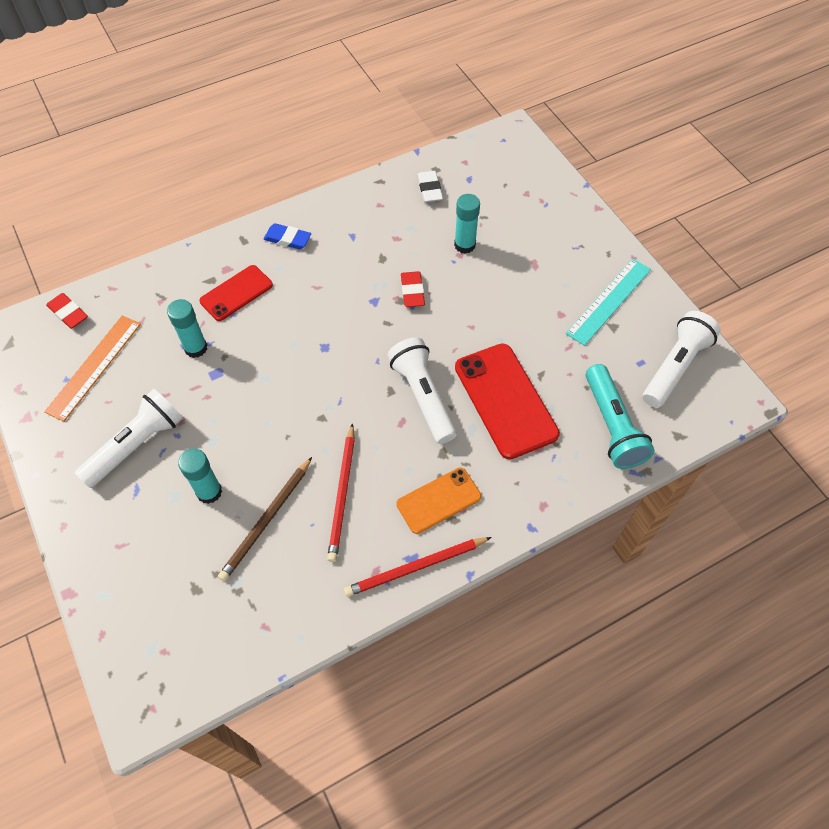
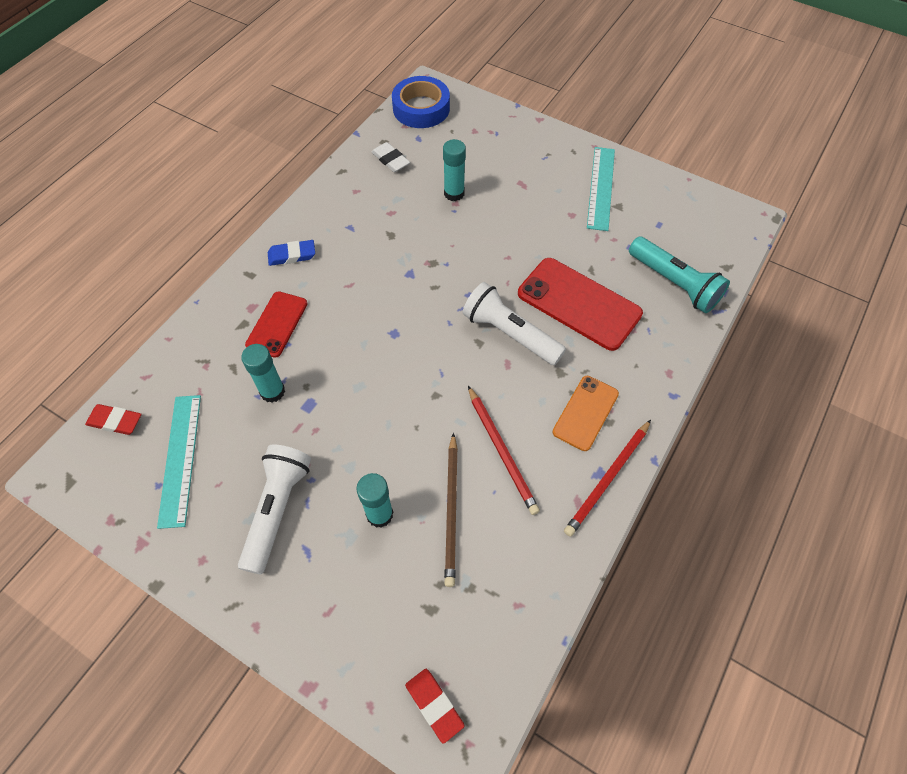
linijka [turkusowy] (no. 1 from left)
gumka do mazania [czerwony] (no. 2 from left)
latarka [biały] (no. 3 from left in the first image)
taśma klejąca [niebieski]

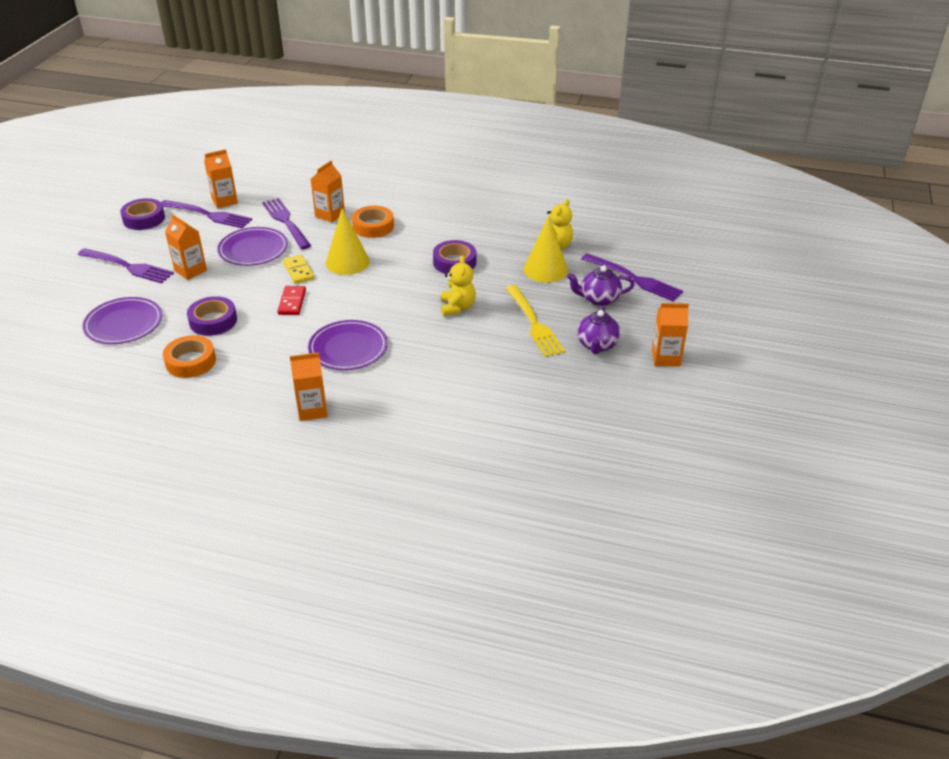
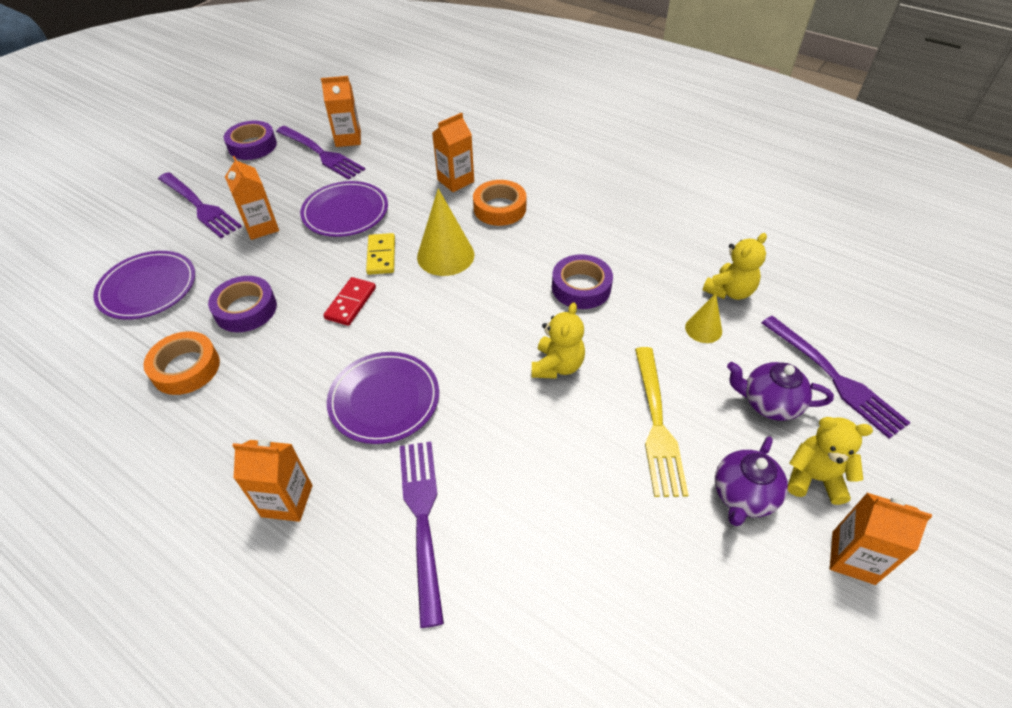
widelec [fioletowy] (no. 3 from left)
stożek [żółty] (no. 2 from left)
miś [żółty] (no. 3 from left)

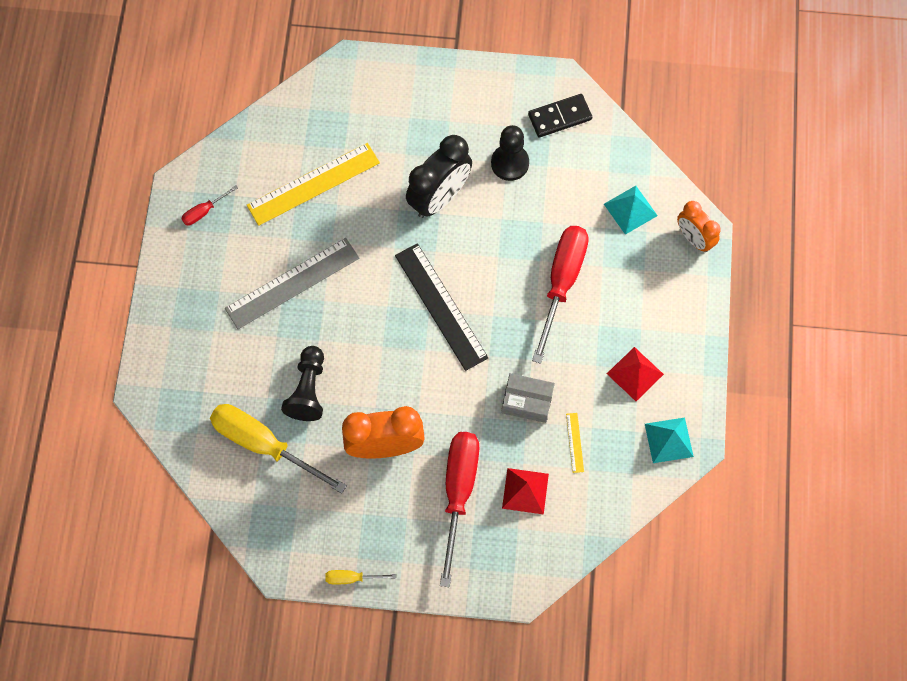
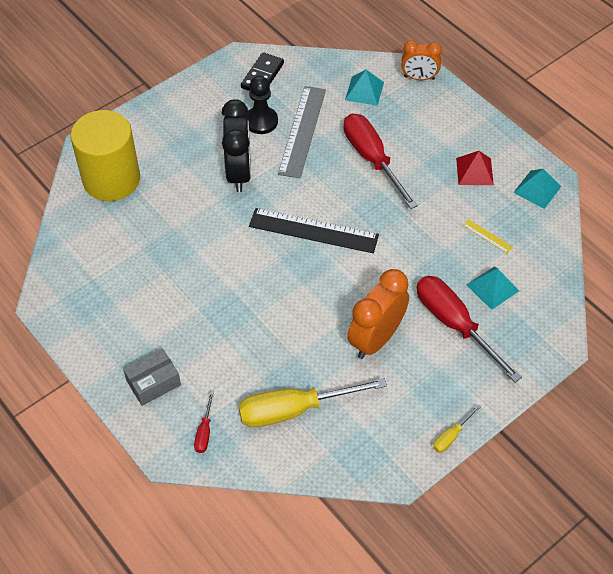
śrubokręt [czerwony] (no. 1 from left)
linijka [szary]
linijka [żółty] (no. 1 from left in the first image)
pionek [czarny] (no. 1 from left in the first image)
pudełko [szary]
piramida [turkusowy] (no. 2 from left)
walec [żółty]

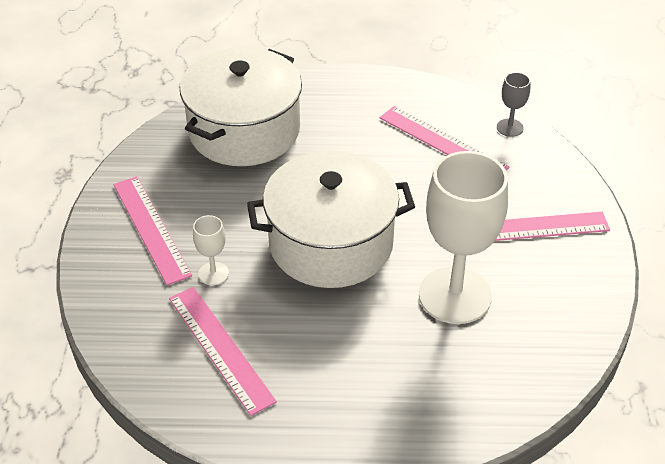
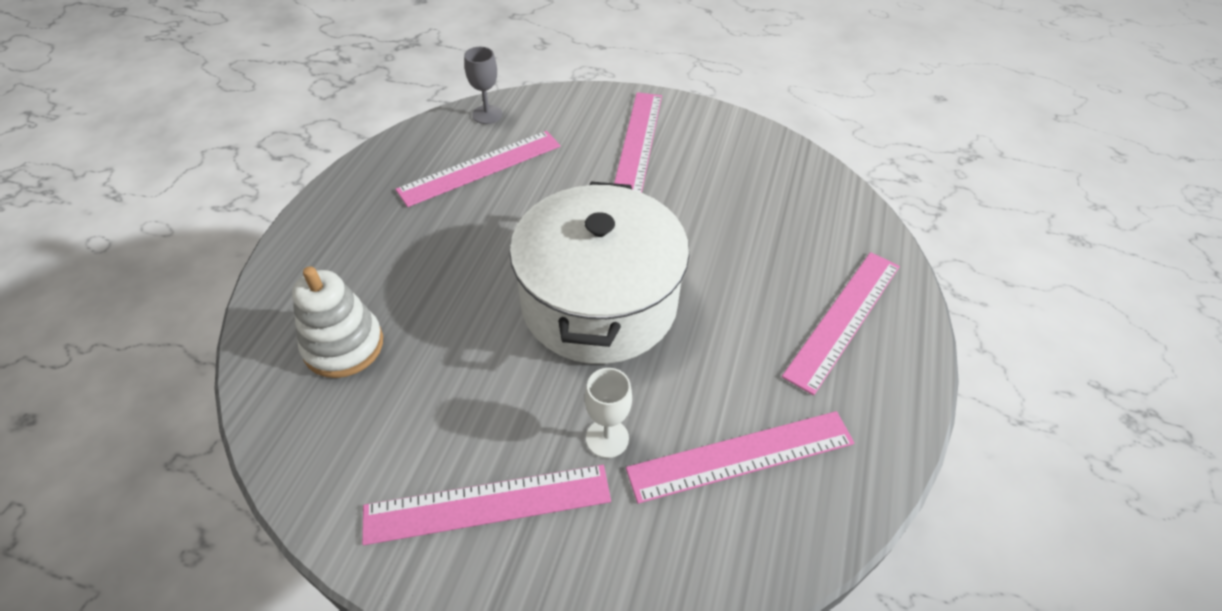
zabawka nakładanka [biały]
kielich [biały] (no. 2 from left in the first image)
linijka [różowy] (no. 5 from left)

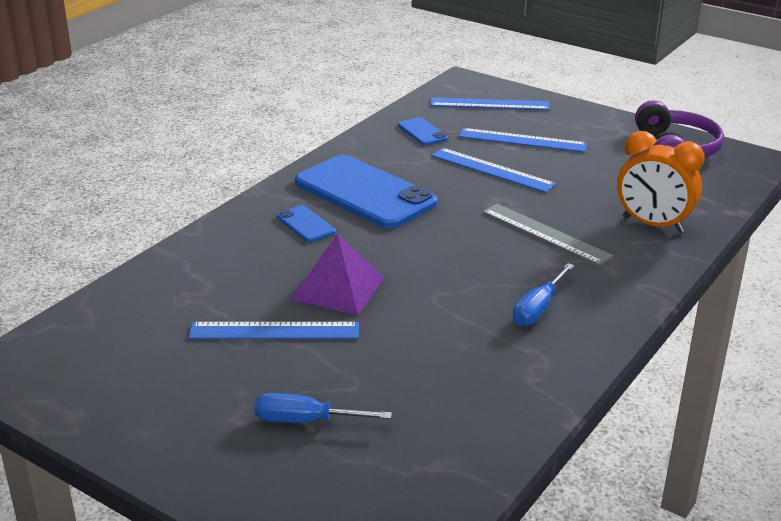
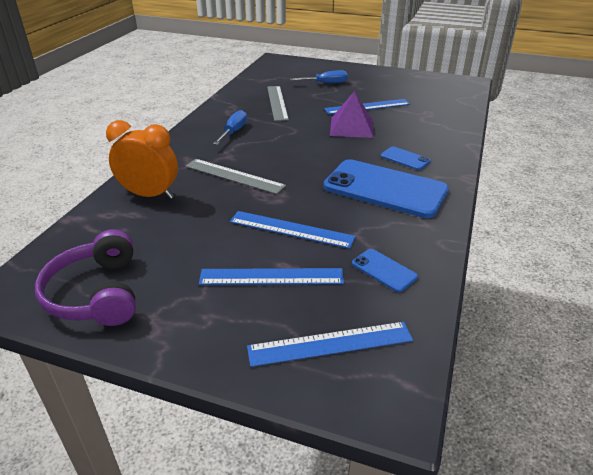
linijka [szary] (no. 2 from left)

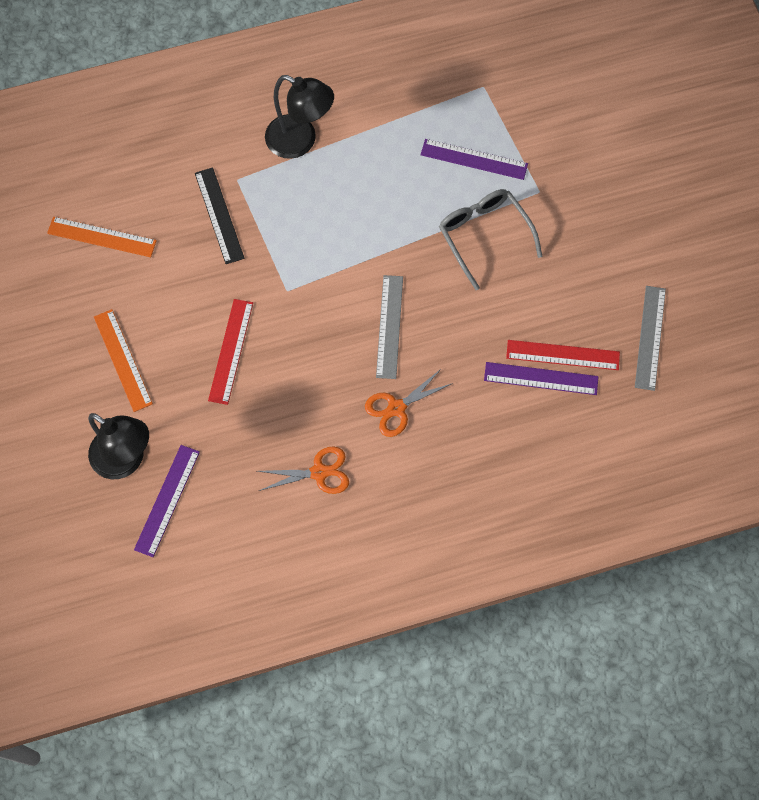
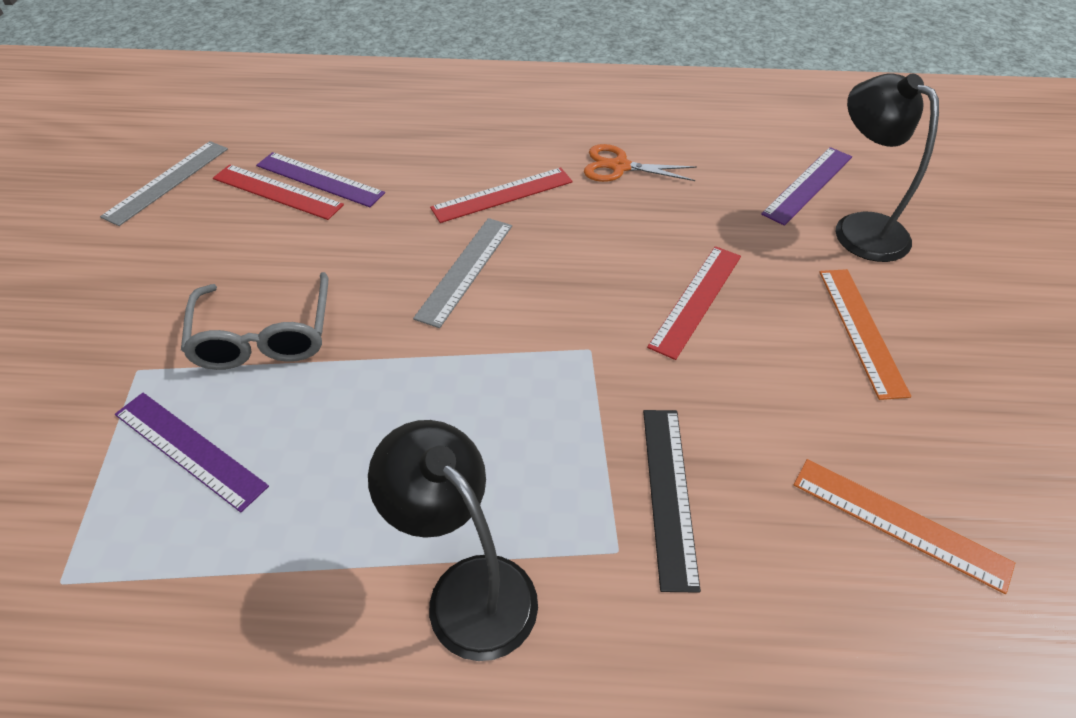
linijka [czerwony] (no. 2 from left)

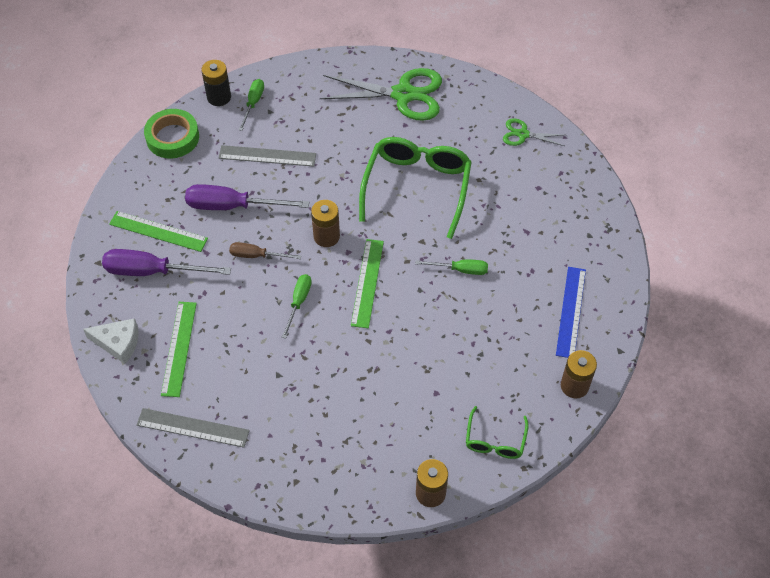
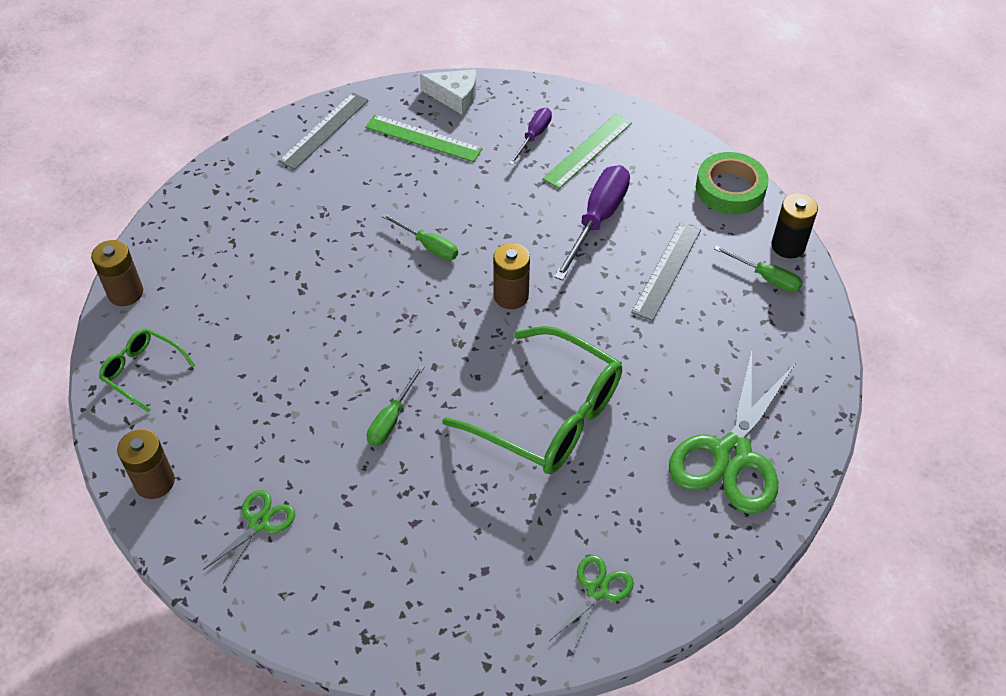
ser [biały]
śrubokręt [fioletowy] (no. 1 from left)
śrubokręt [brązowy]
linijka [zielony] (no. 3 from left in the first image)
nożyczki [zielony] (no. 1 from left)

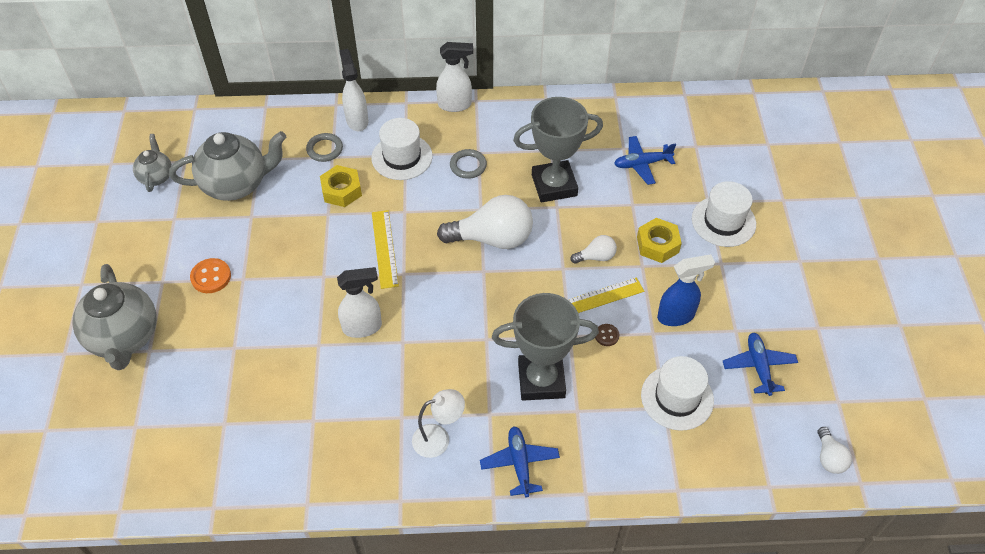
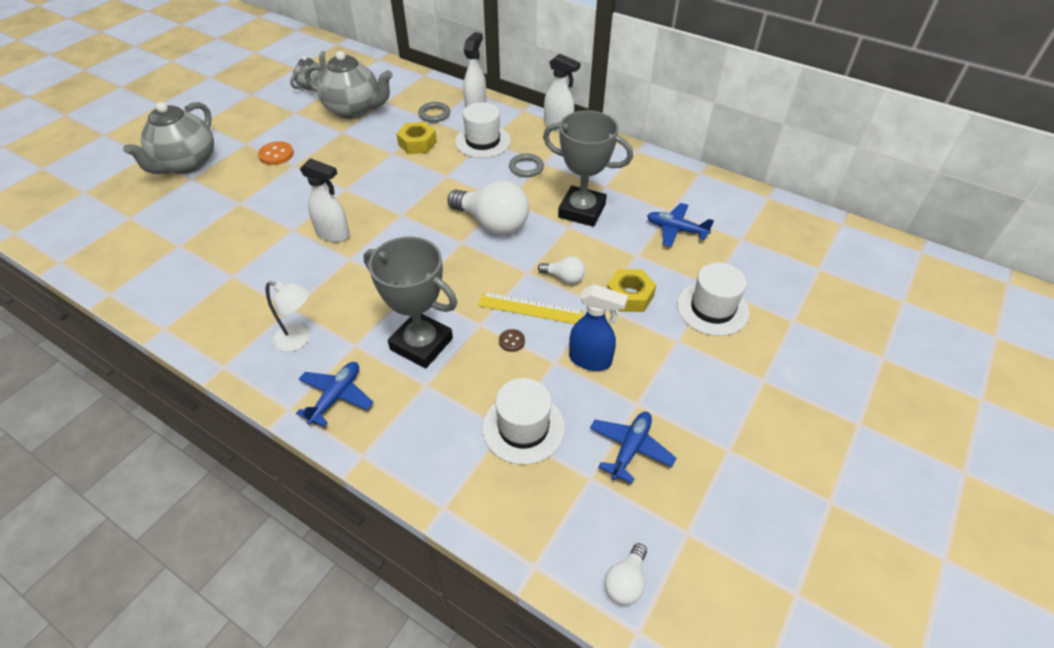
linijka [żółty] (no. 1 from left in the first image)

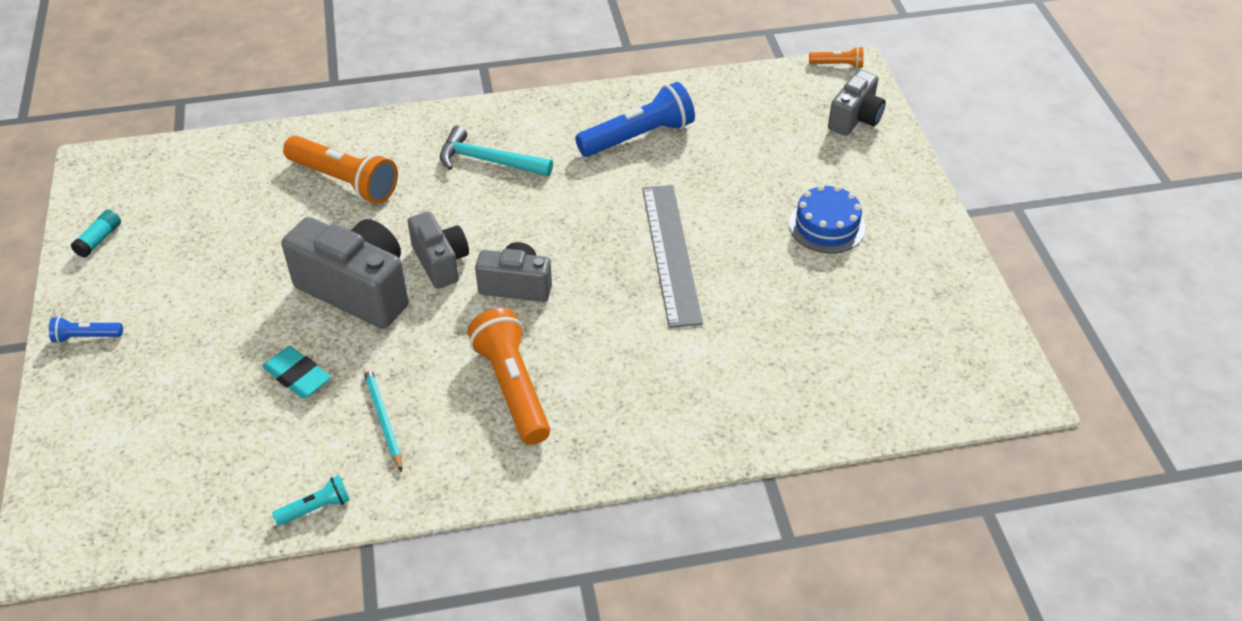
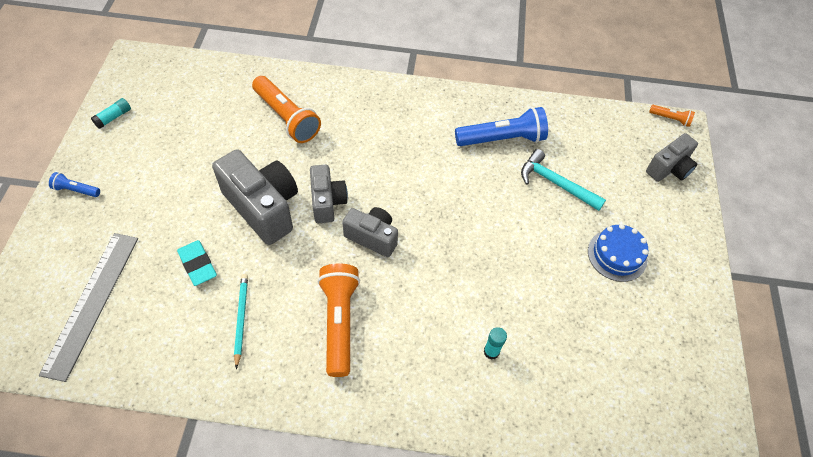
latarka [turkusowy]
młotek [turkusowy]
linijka [szary]
klej w sztyfcie [turkusowy] (no. 2 from left)

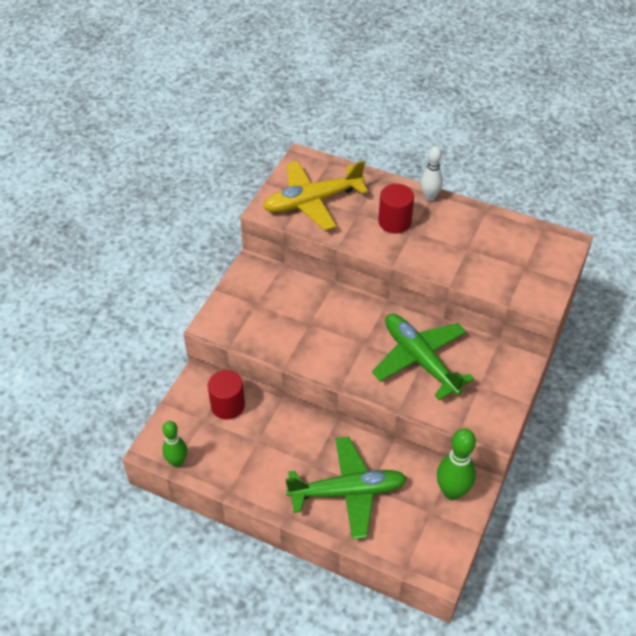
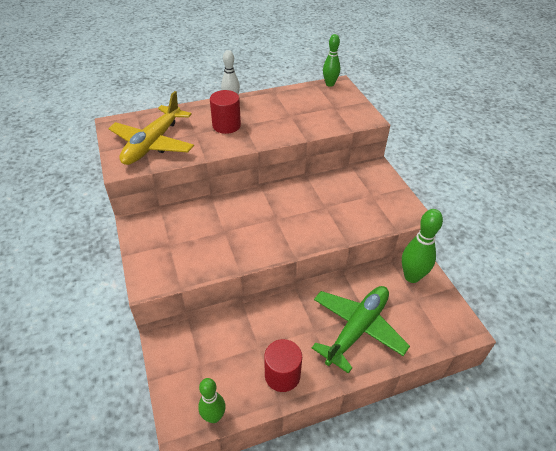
walec [czerwony] (no. 2 from left)
samolot [zielony] (no. 2 from left in the first image)
kręgiel [zielony] (no. 2 from left)

